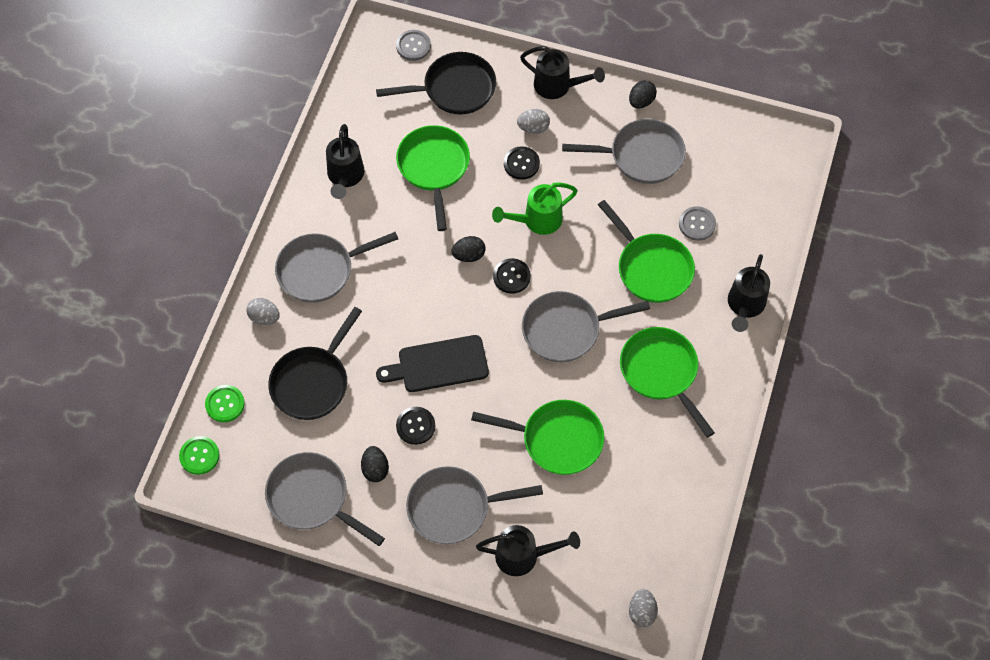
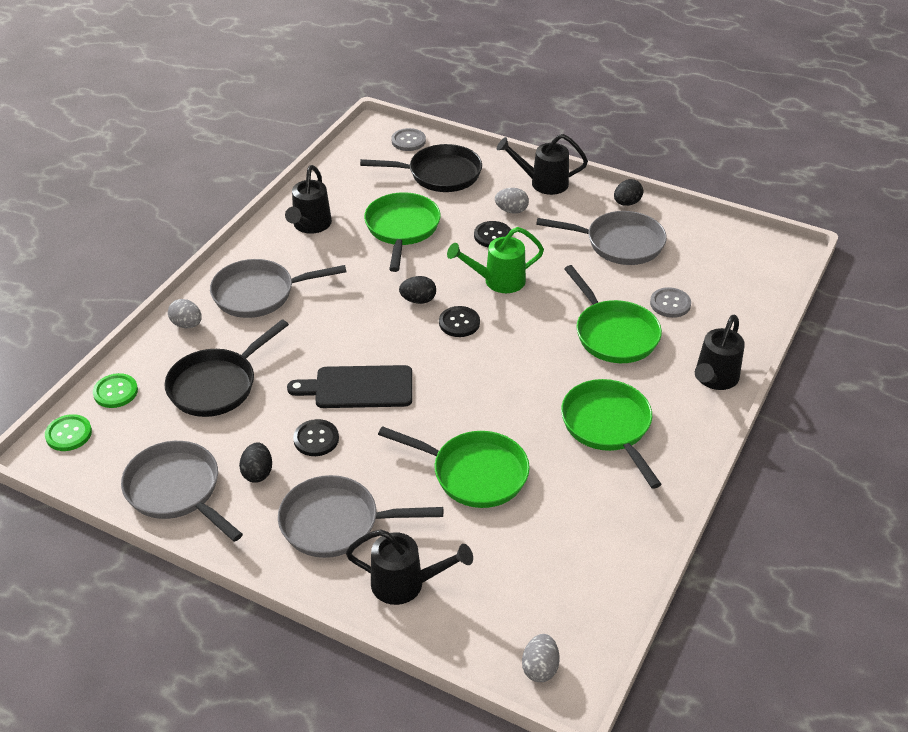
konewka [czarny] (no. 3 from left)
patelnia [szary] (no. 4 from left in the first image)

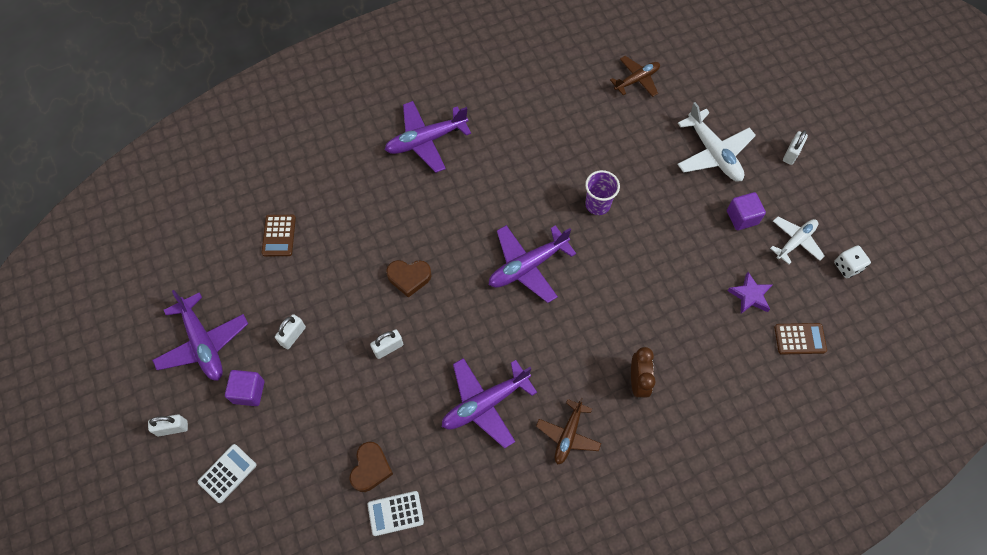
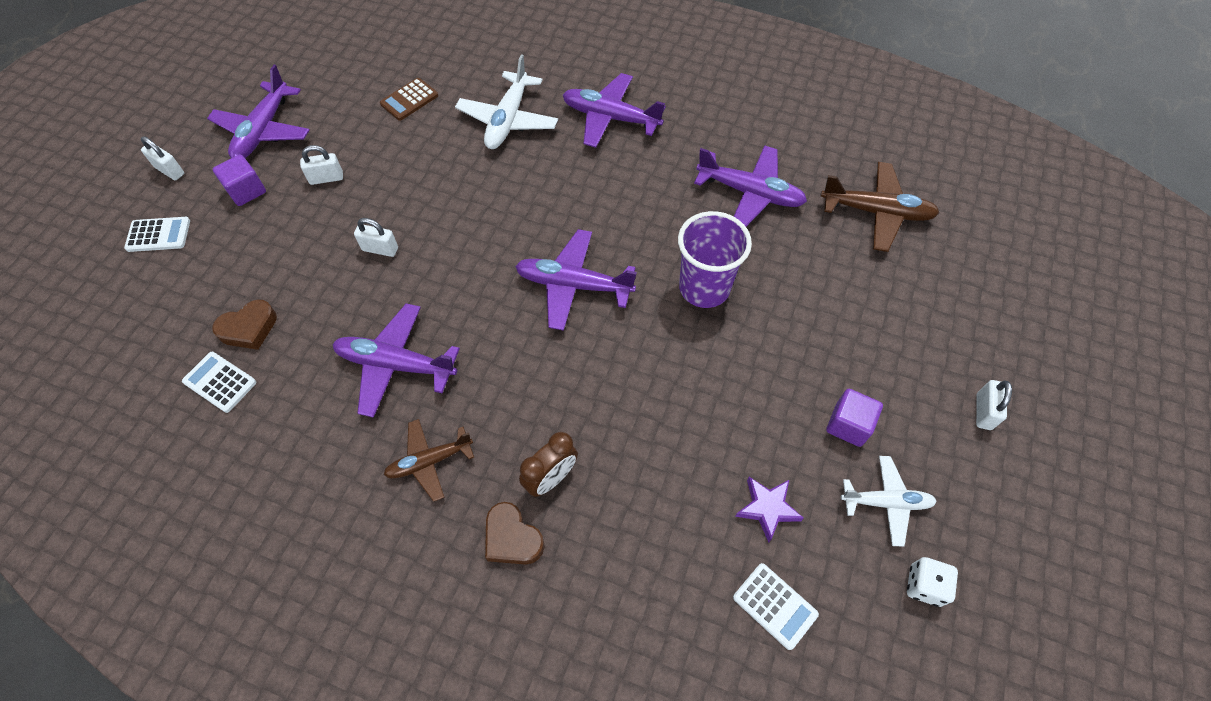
serce [brązowy] (no. 2 from left)
szklanka [fioletowy]
samolot [brązowy] (no. 2 from left)
samolot [biały] (no. 1 from left)
kalkulator [biały] (no. 3 from left)
kłódka [biały] (no. 4 from left)
samolot [fioletowy] (no. 5 from left)

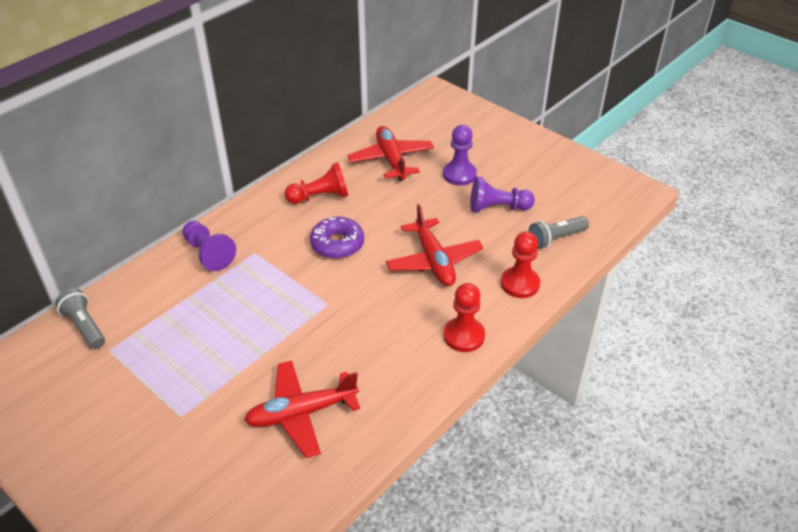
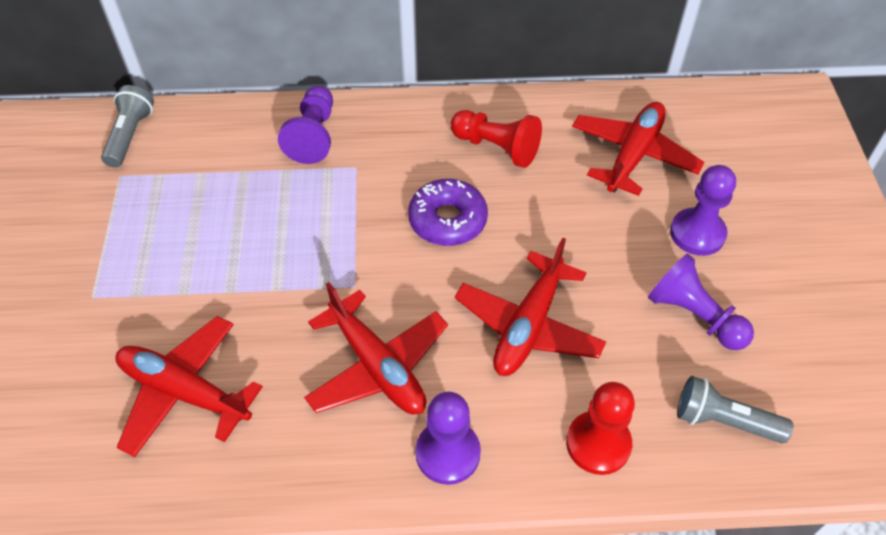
pionek [fioletowy] (no. 2 from left)
samolot [czerwony] (no. 2 from left)

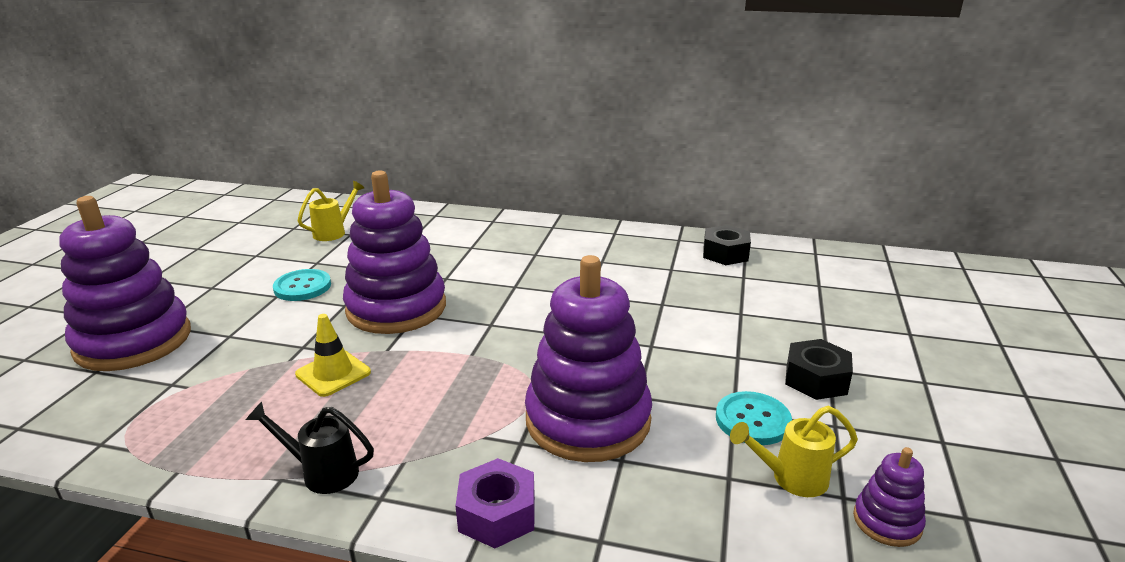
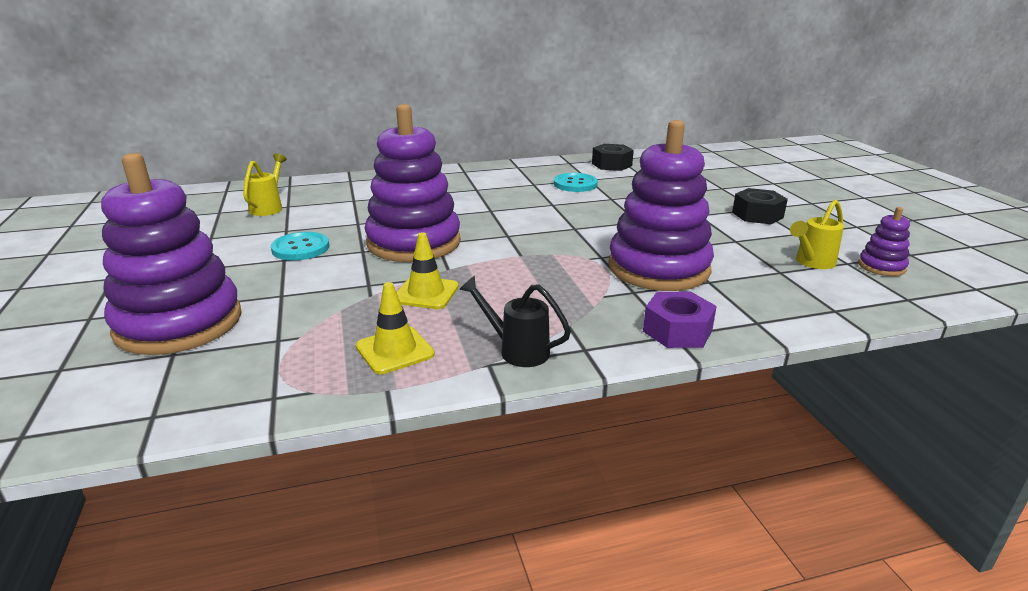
konewka [czarny]
guzik [turkusowy] (no. 2 from left)
pachołek [żółty] (no. 1 from left)

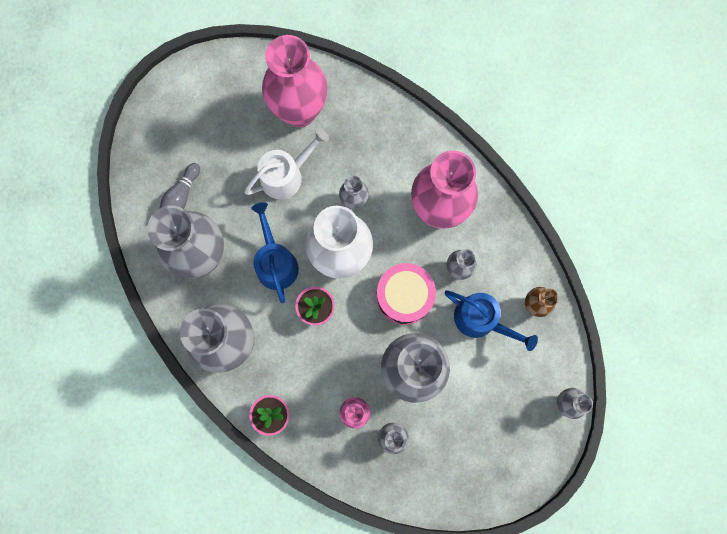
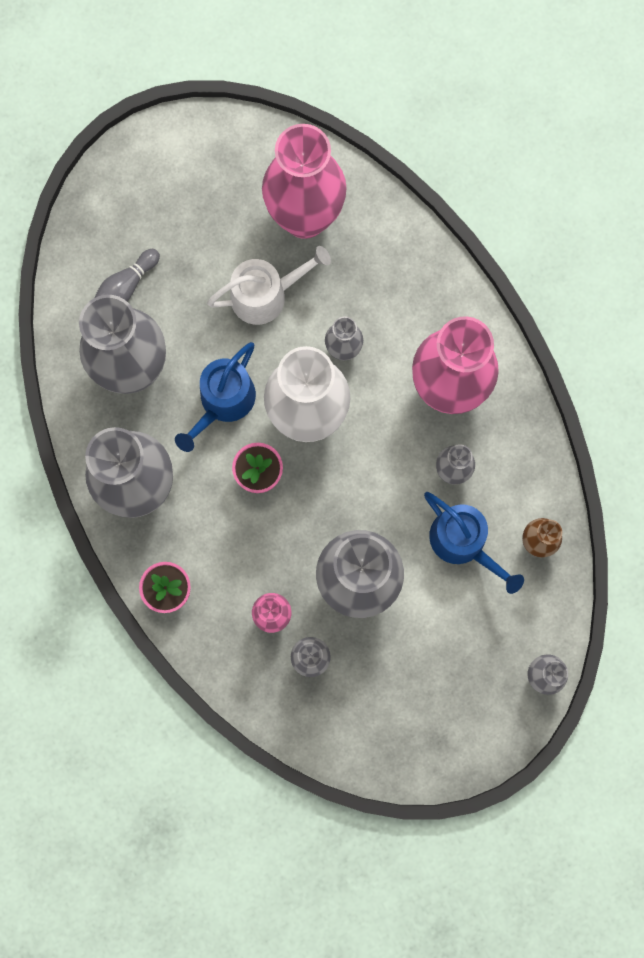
konewka [niebieski] (no. 1 from left)
bęben [różowy]

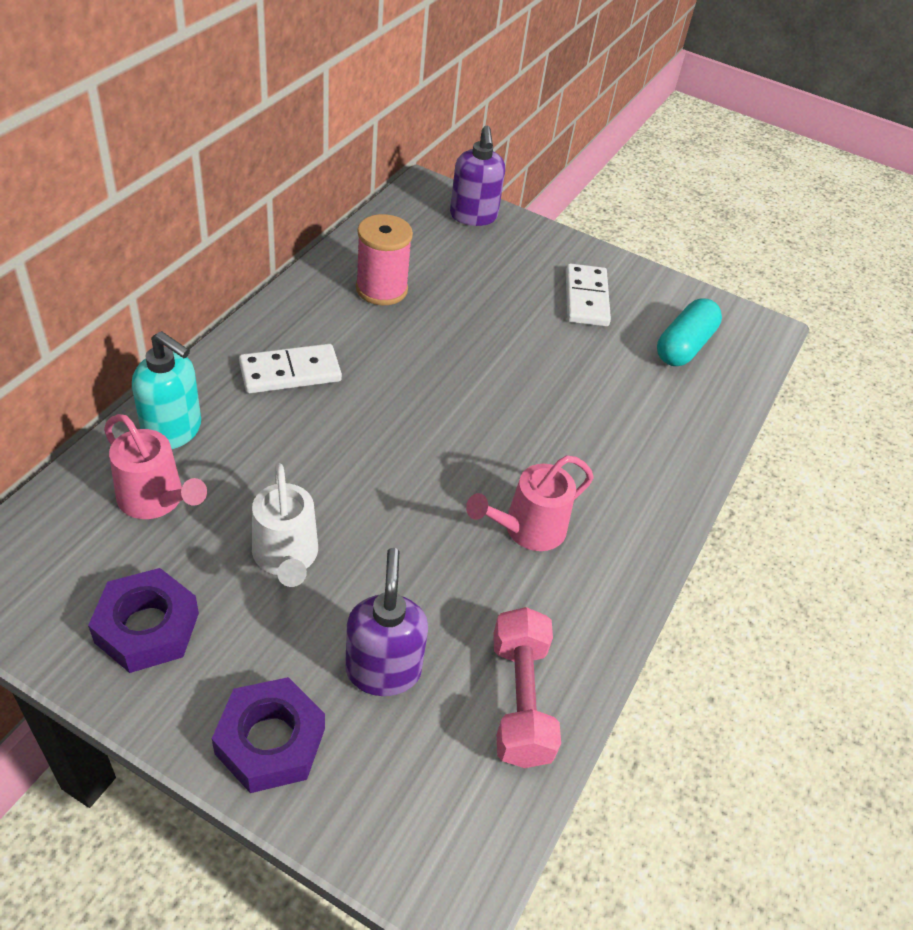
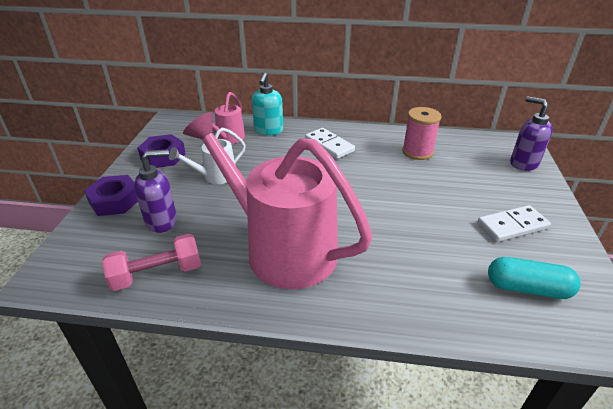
dozownik mydła [fioletowy] (no. 2 from left)
konewka [różowy] (no. 2 from left)

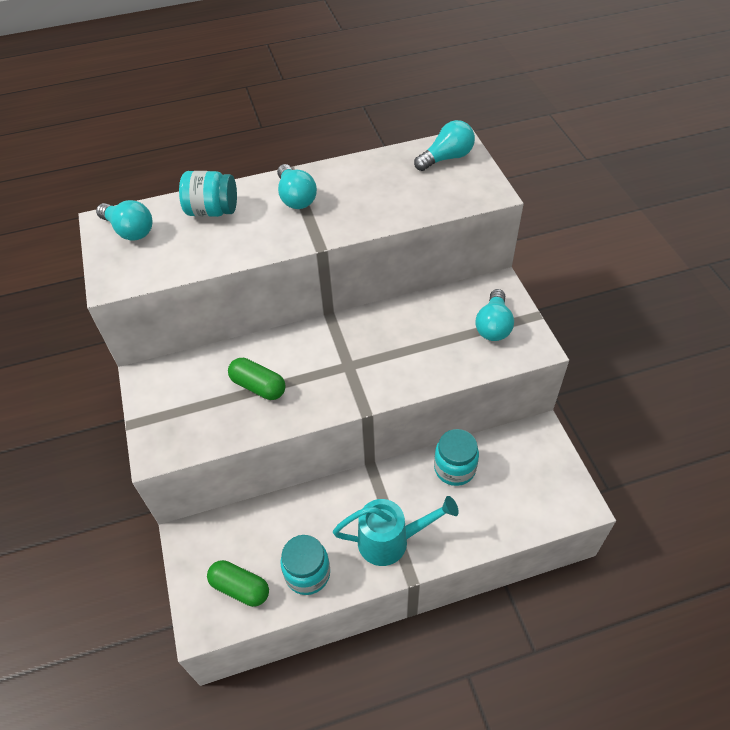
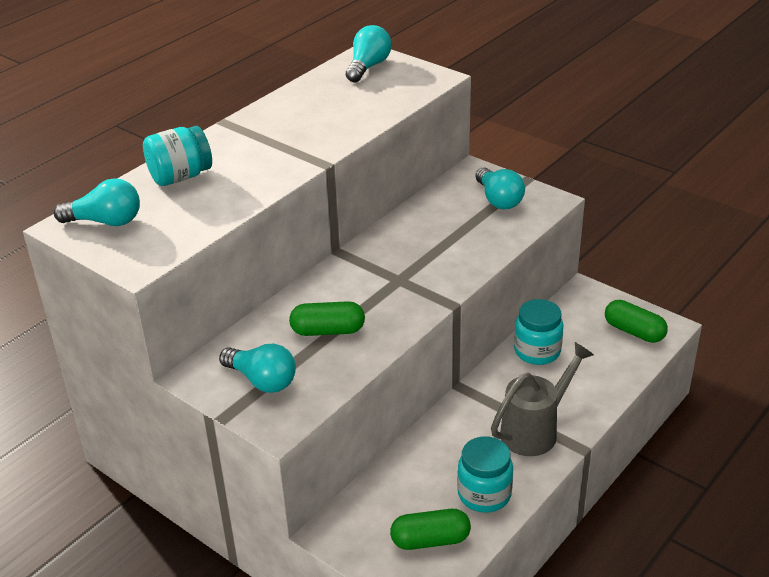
żarówka [turkusowy] (no. 2 from left)
konewka [szary]
kapsułka [zielony] (no. 3 from left)

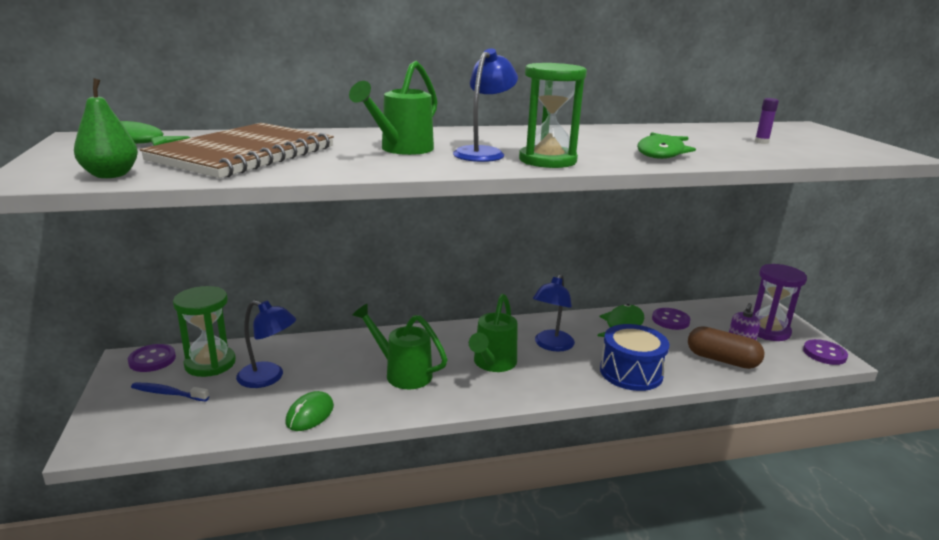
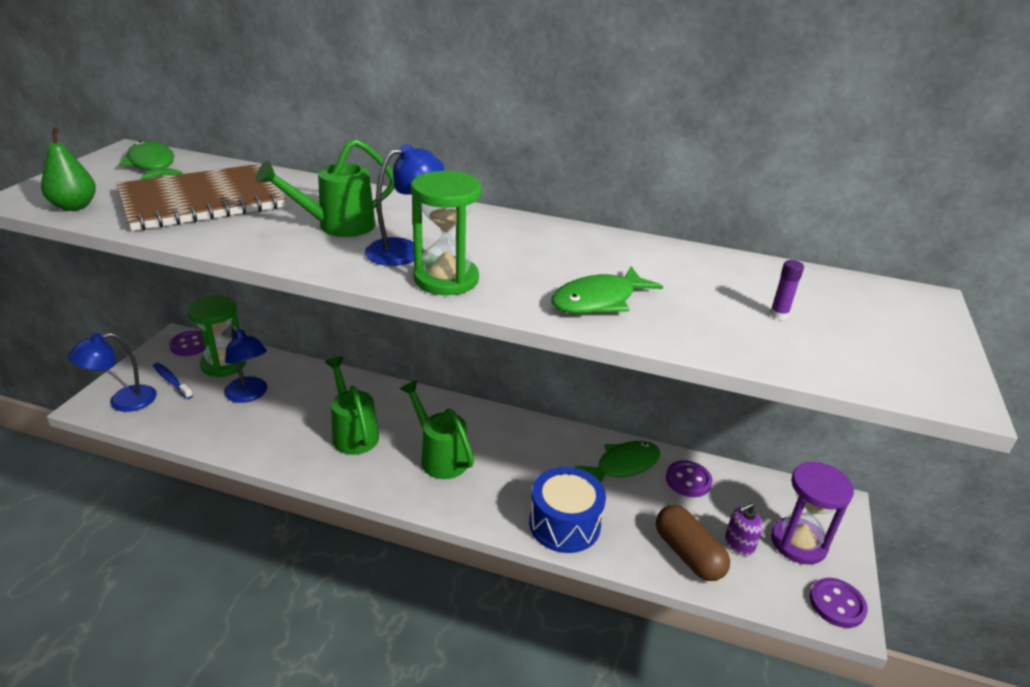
myszka [zielony]
konewka [zielony] (no. 3 from left)
lampka [niebieski] (no. 1 from left)

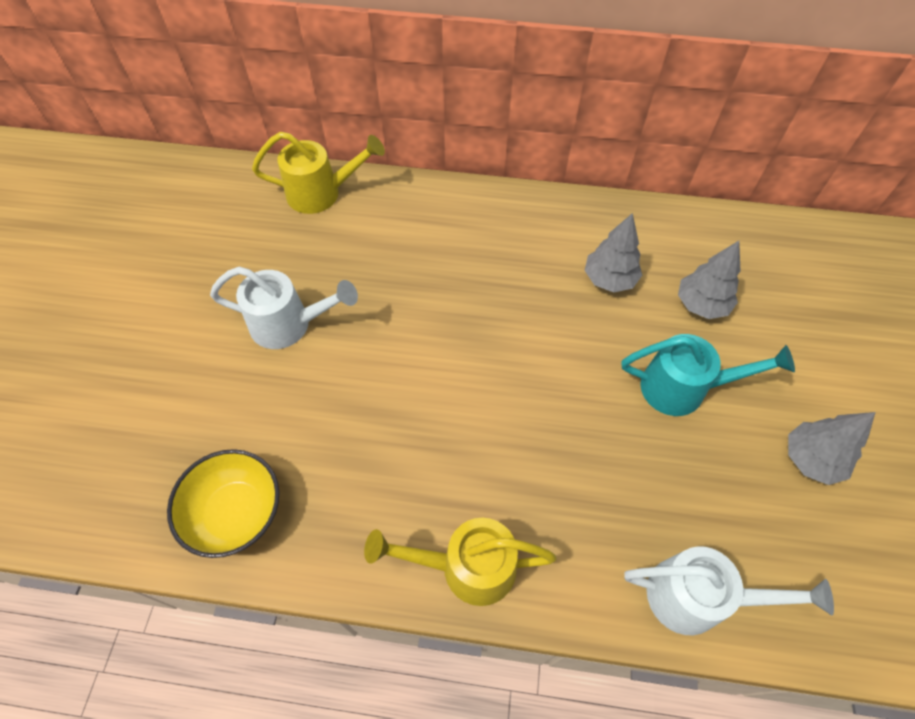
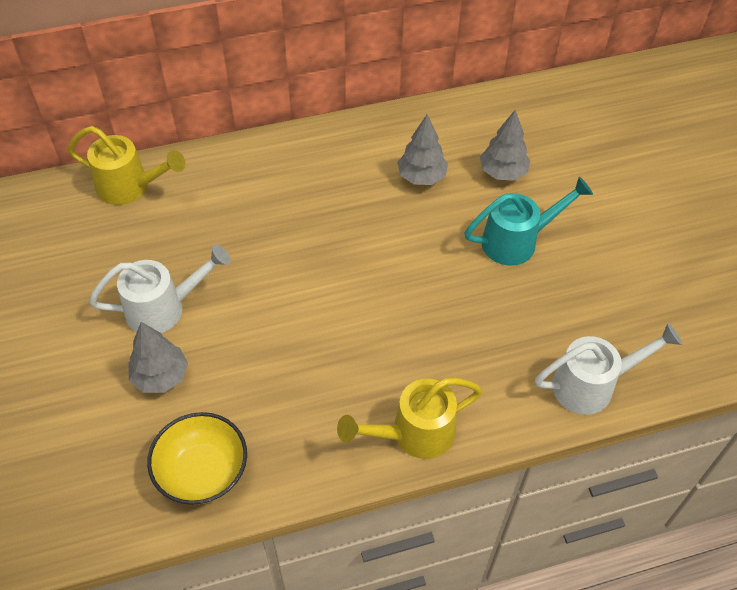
konewka [żółty] (no. 1 from left)
drzewko [szary] (no. 1 from left)

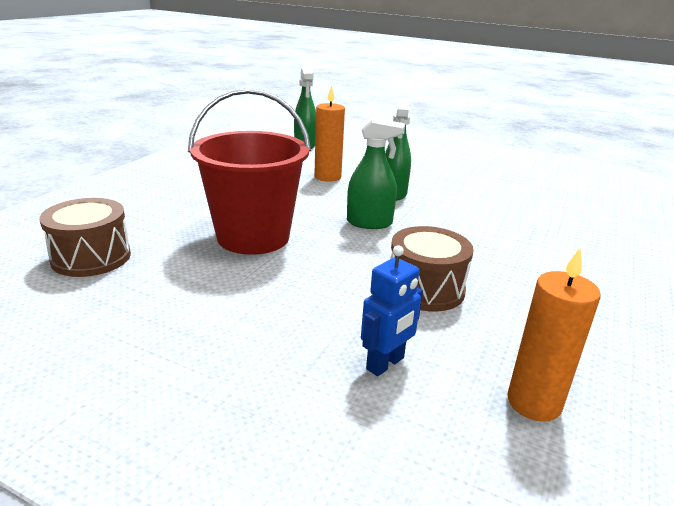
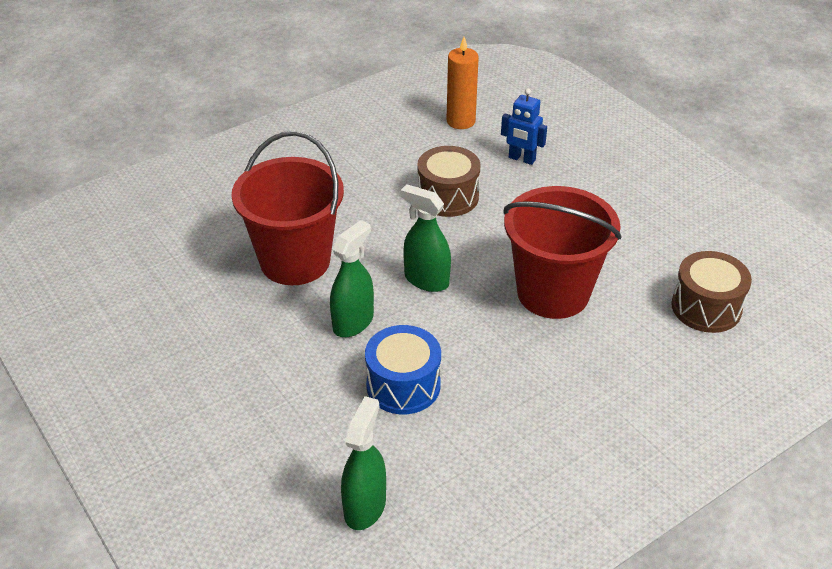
bęben [niebieski]
robot [niebieski]
wiadro [czerwony] (no. 1 from left)

